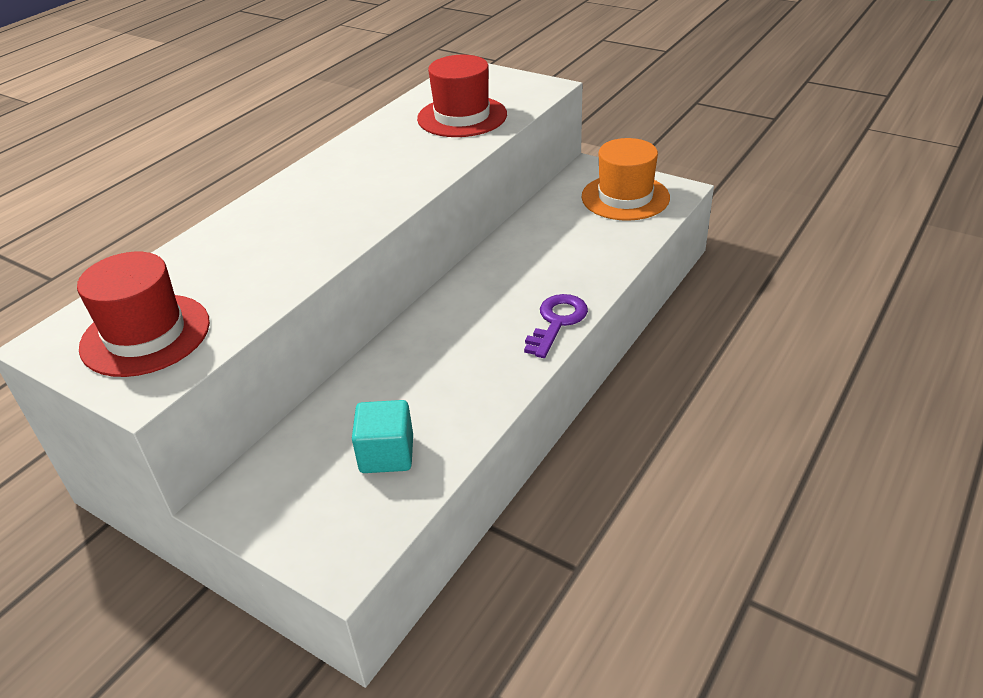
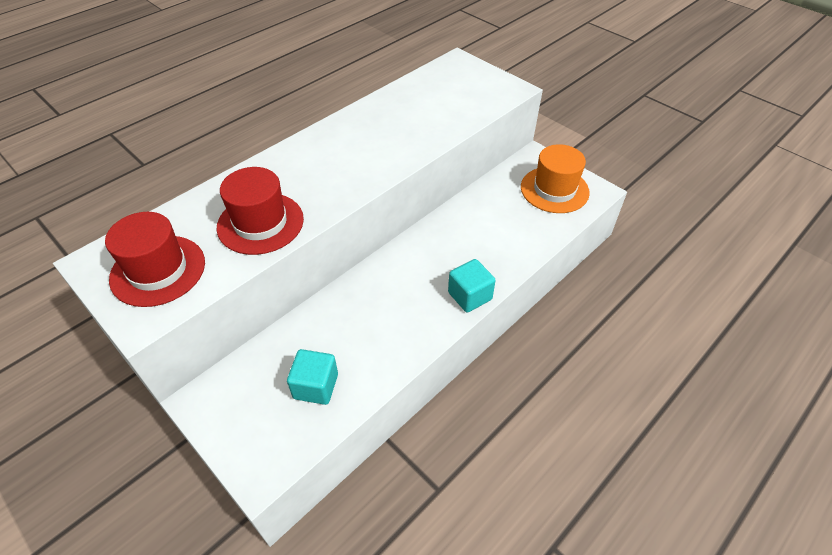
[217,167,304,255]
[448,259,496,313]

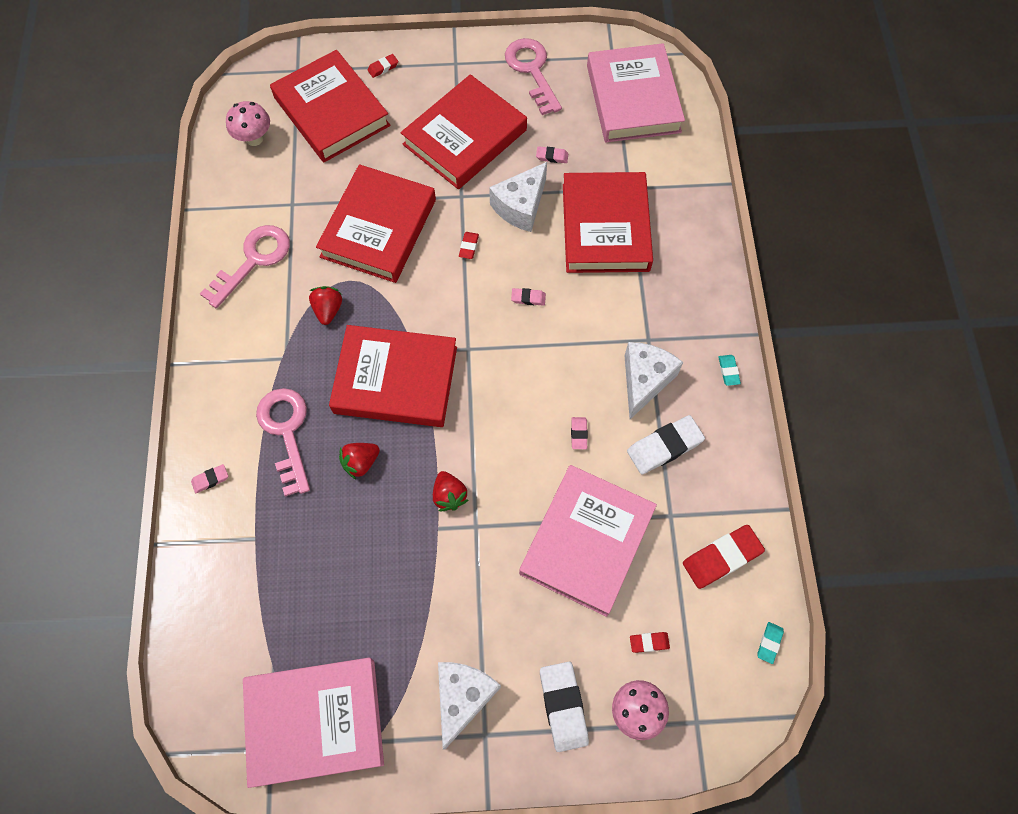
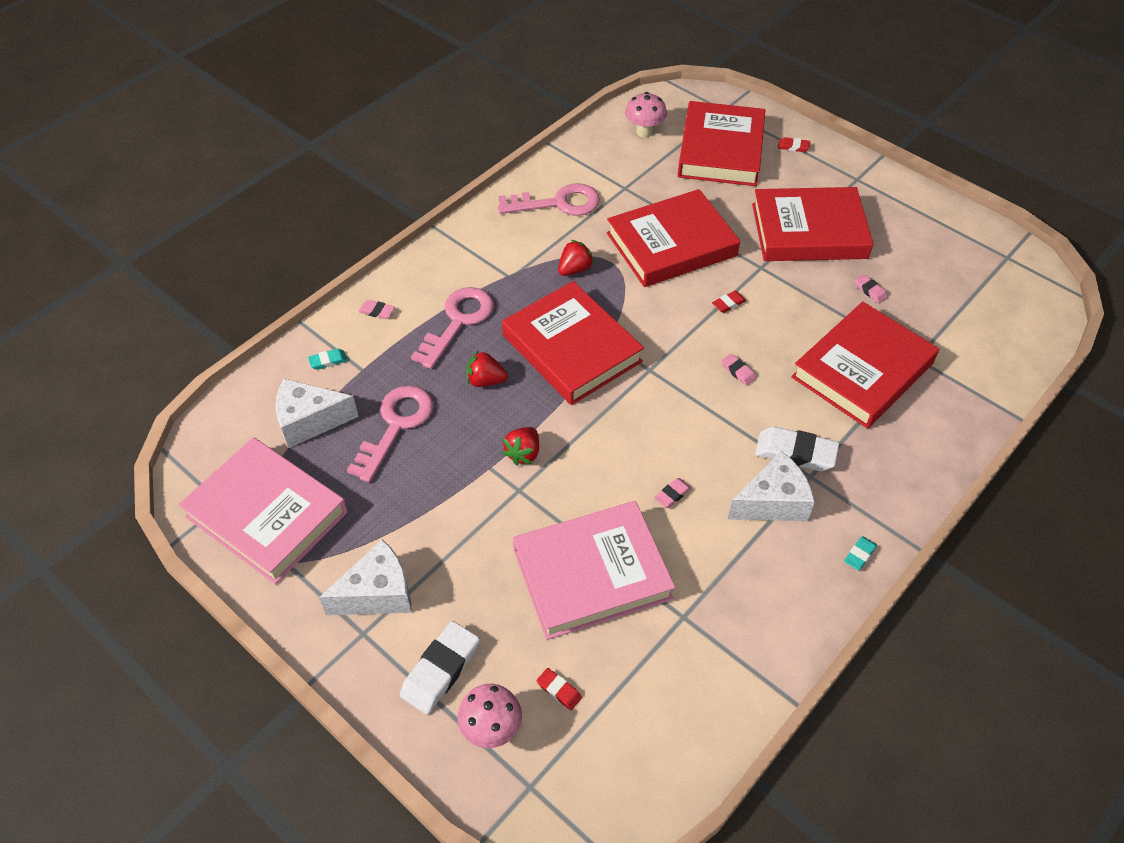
[276,378,359,448]
[308,349,348,370]
[347,386,433,482]
[755,426,839,471]
[587,43,685,142] (first image)
[683,525,765,589] (first image)

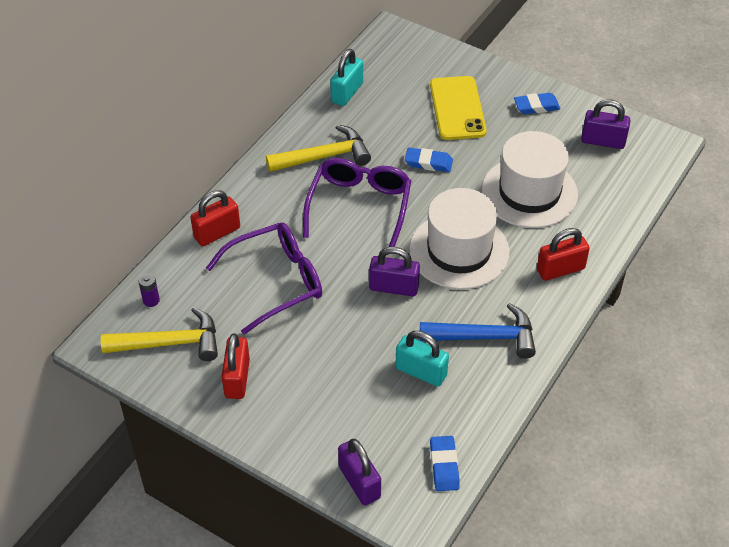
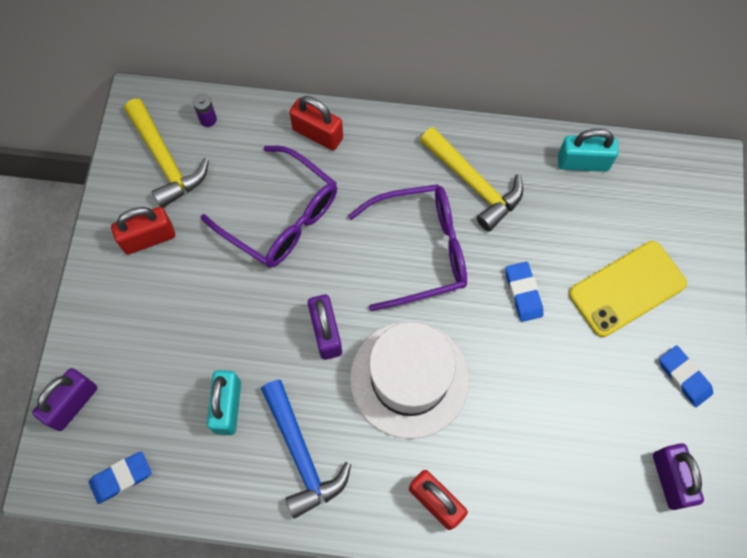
[482,131,578,228] (first image)

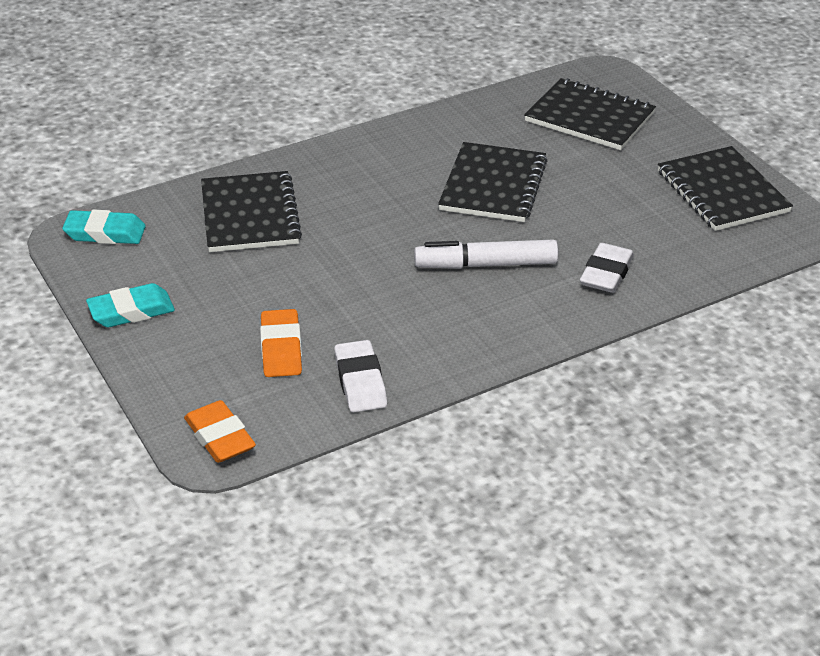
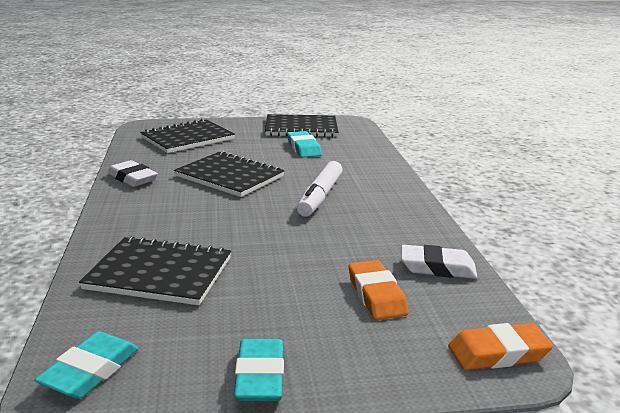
[107,160,158,187]
[287,131,322,158]
[349,260,408,320]

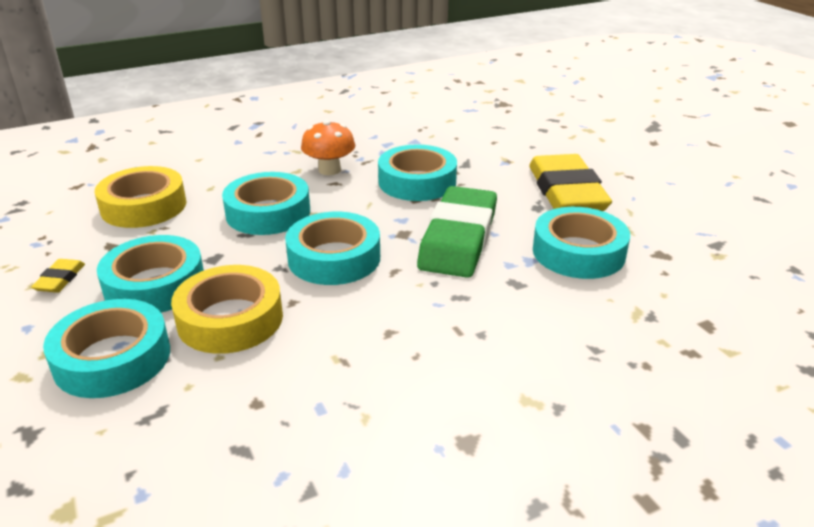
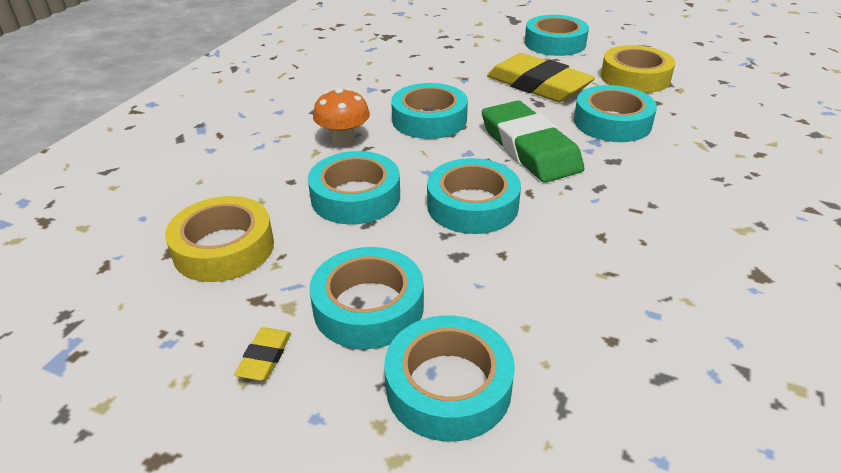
[234,327,291,381]
[525,15,589,56]
[601,45,675,93]

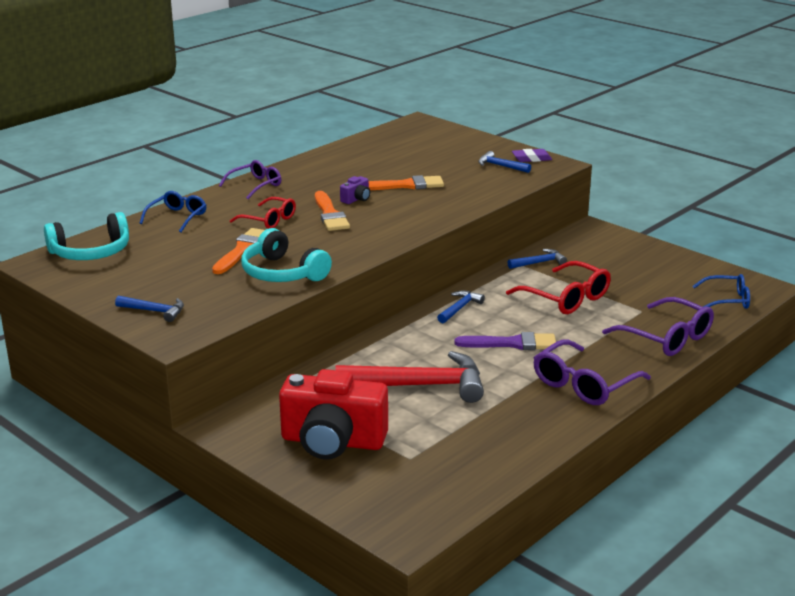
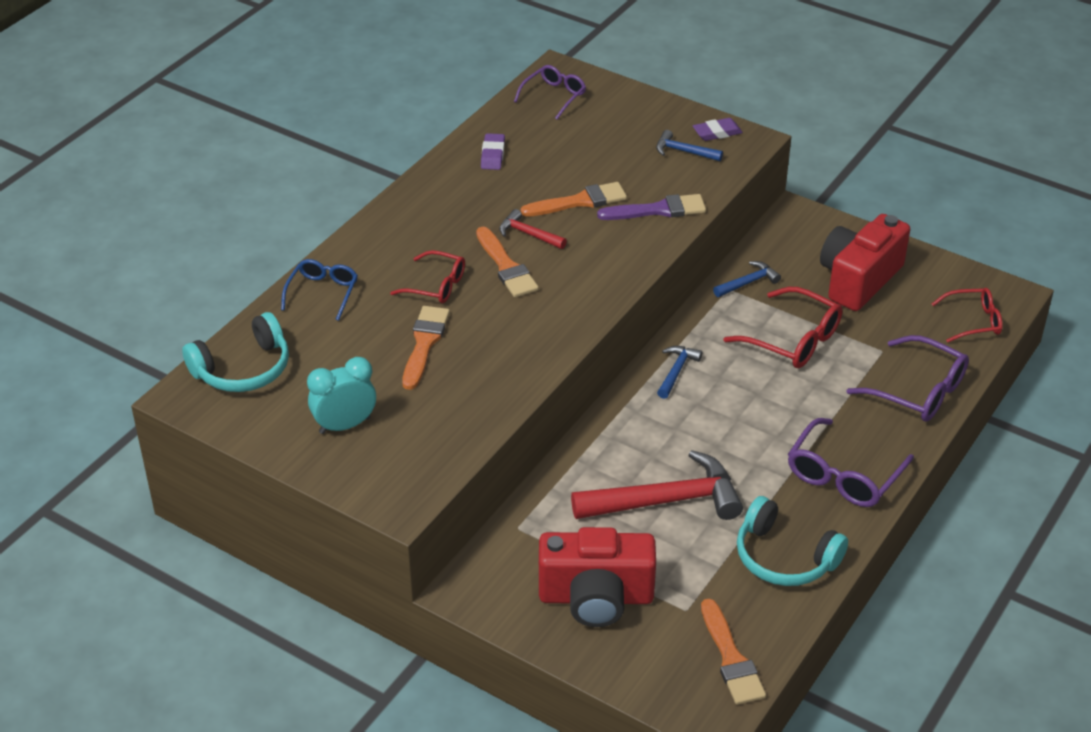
[307,357,376,434]
[481,133,505,170]
[499,209,567,249]
[514,65,586,120]
[597,194,706,220]
[701,599,766,705]
[737,496,848,586]
[820,214,910,311]
[932,288,1002,343]
[115,296,184,322] (first image)

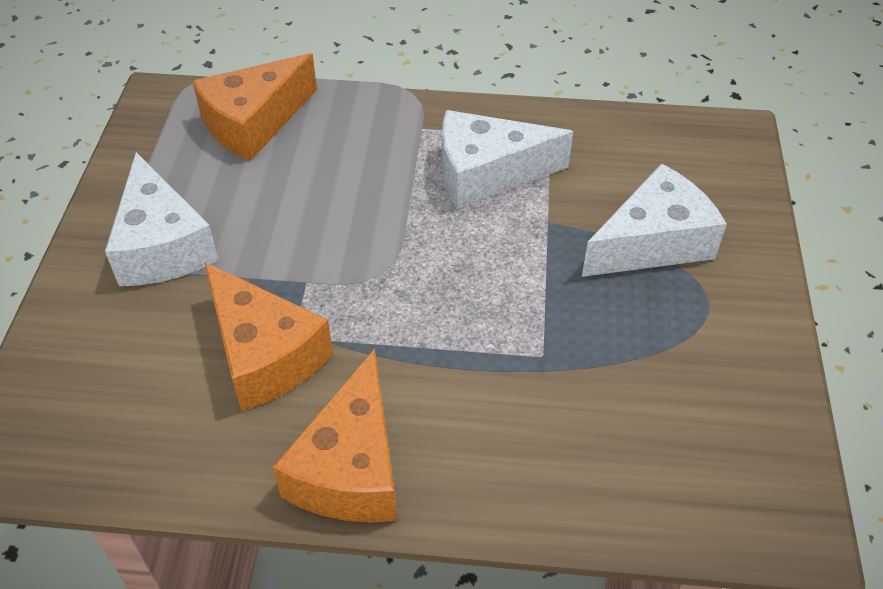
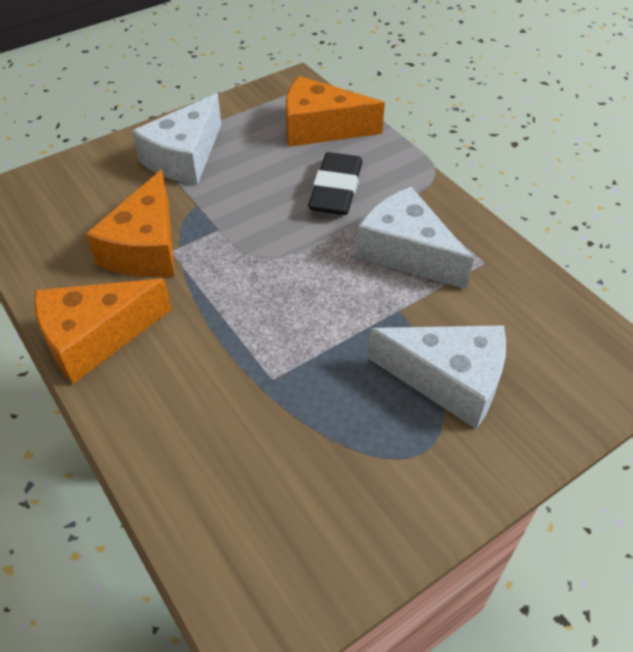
[308,152,362,215]

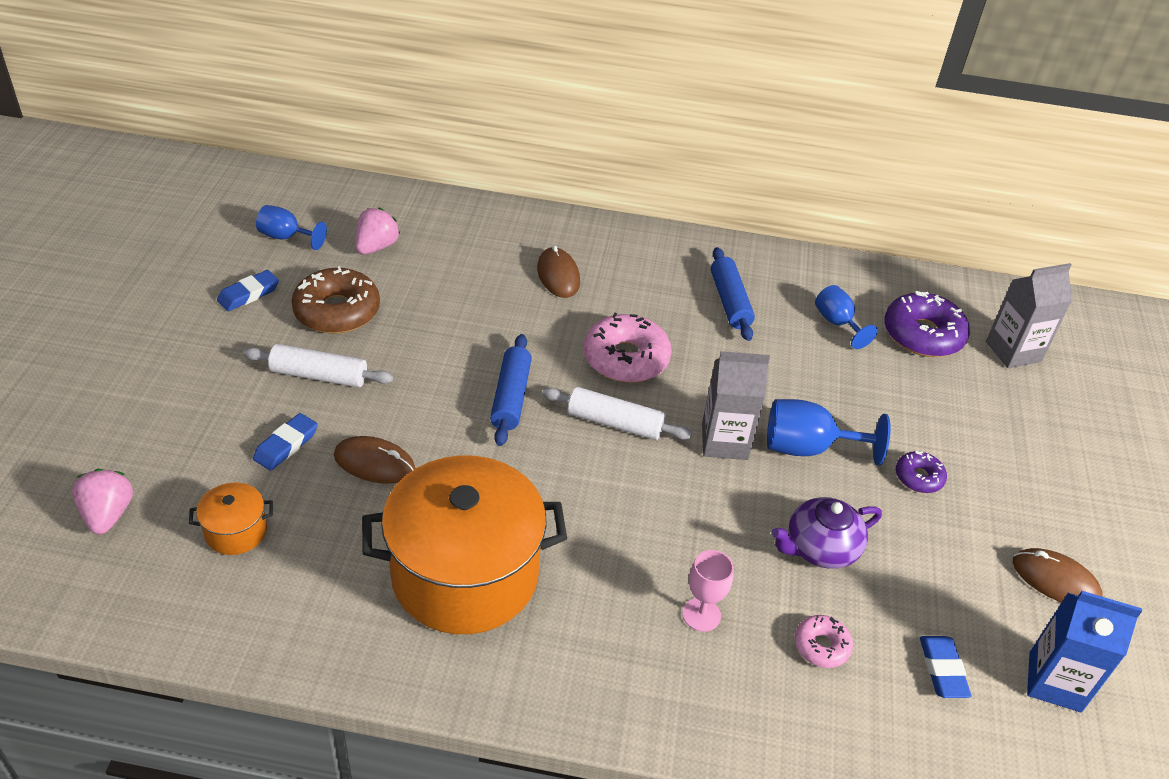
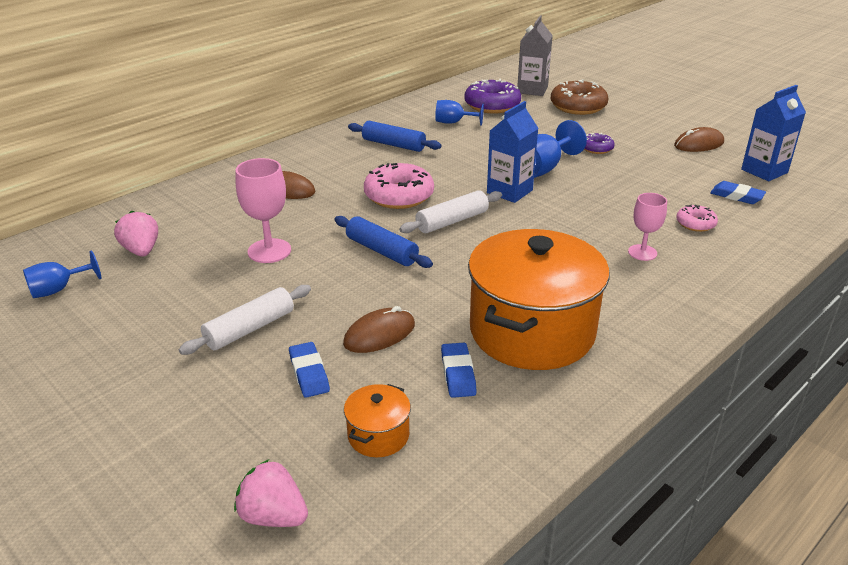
[236,158,291,263]
[441,343,477,398]
[487,101,539,203]
[551,79,608,115]
[771,497,882,569] (first image)

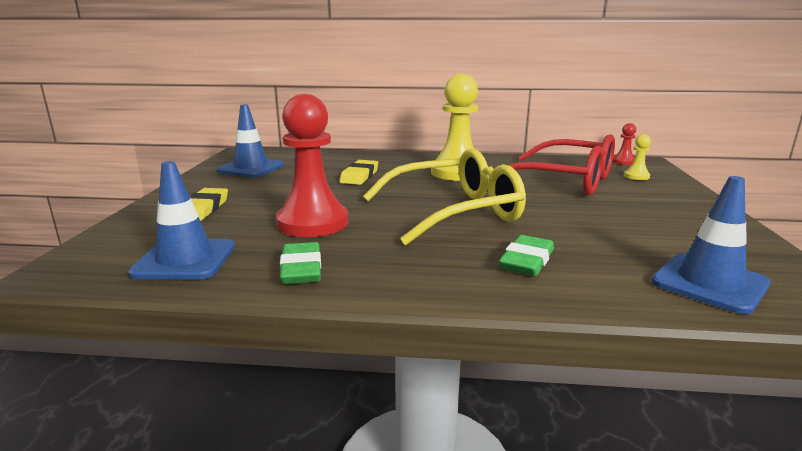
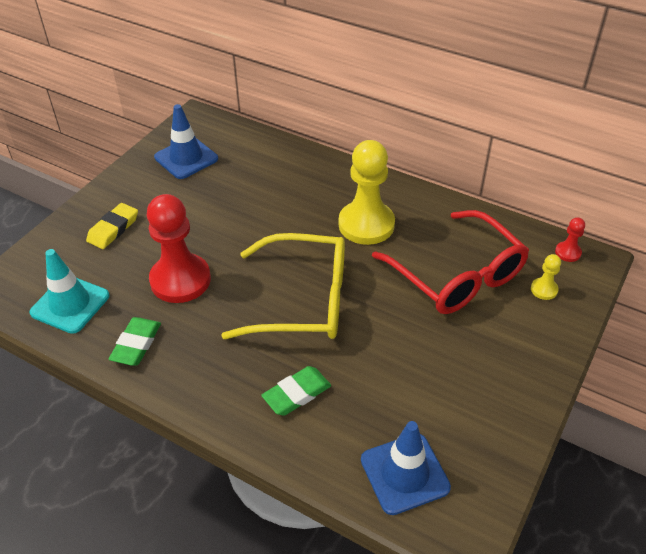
[29,249,109,334]
[340,160,378,185] (first image)

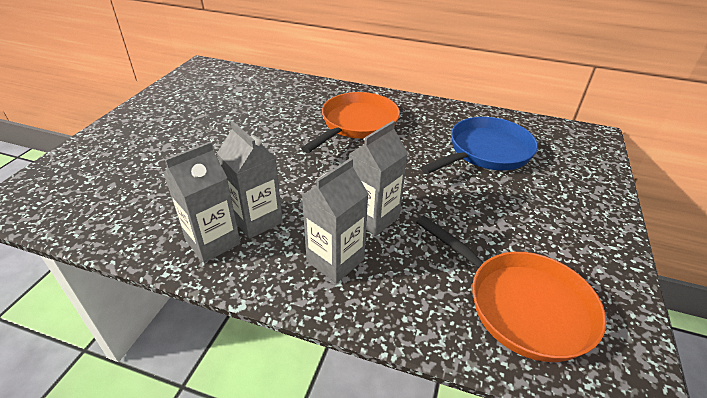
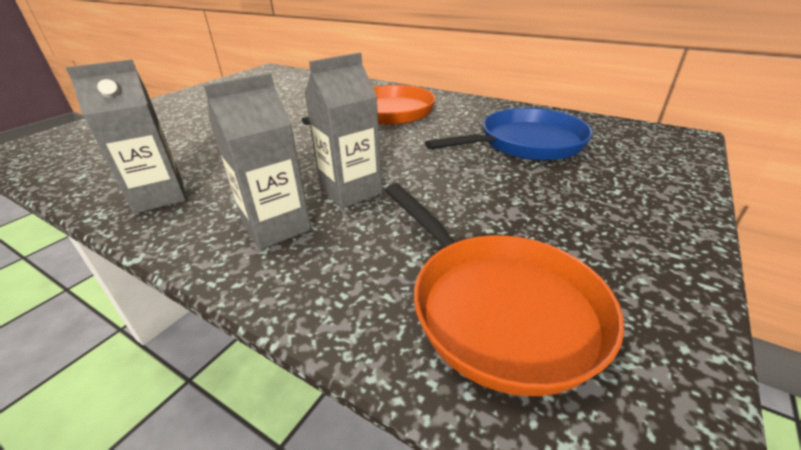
[217,121,283,239] (first image)

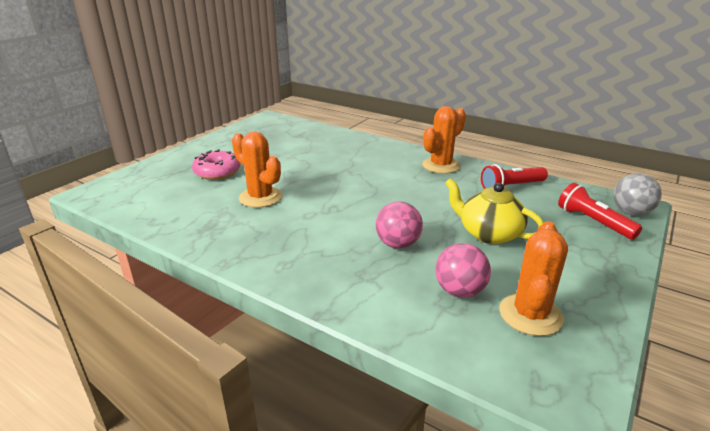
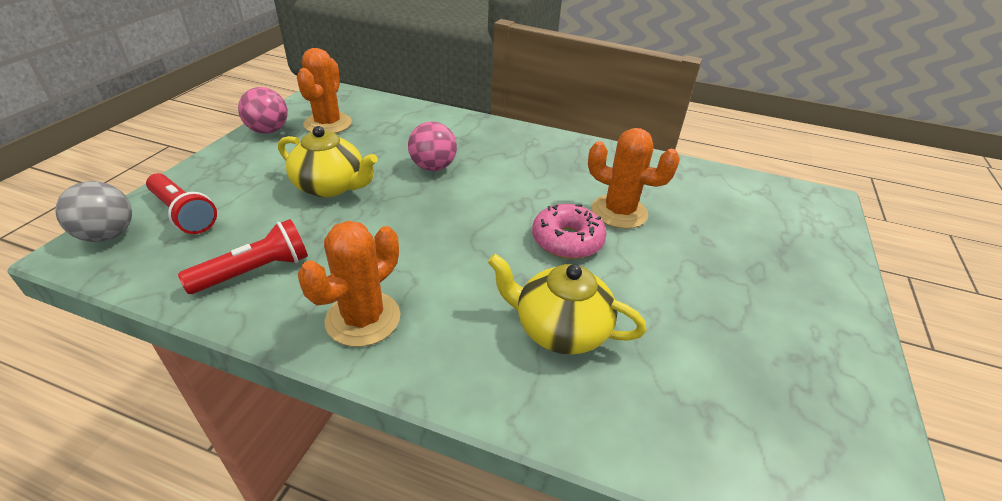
[238,87,288,134]
[488,254,647,355]
[532,204,606,259]

